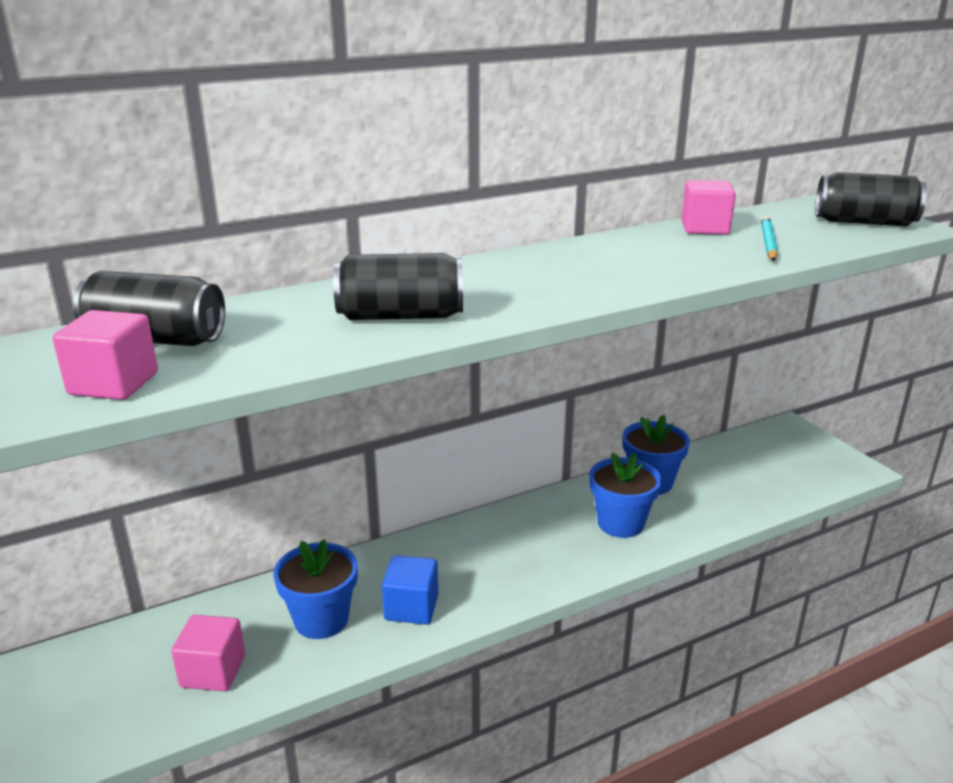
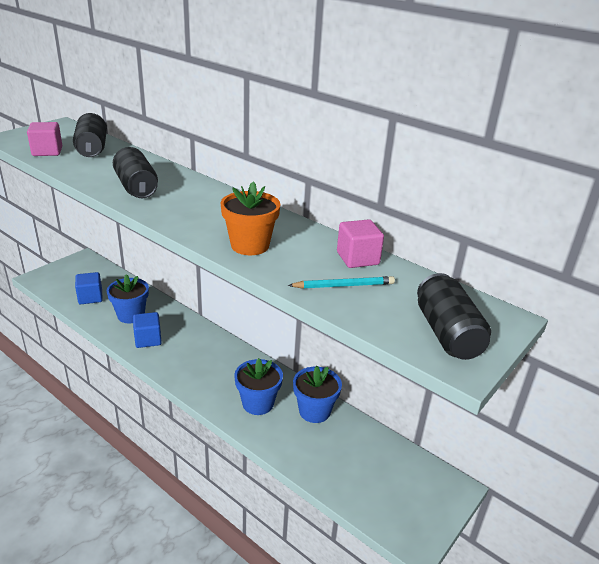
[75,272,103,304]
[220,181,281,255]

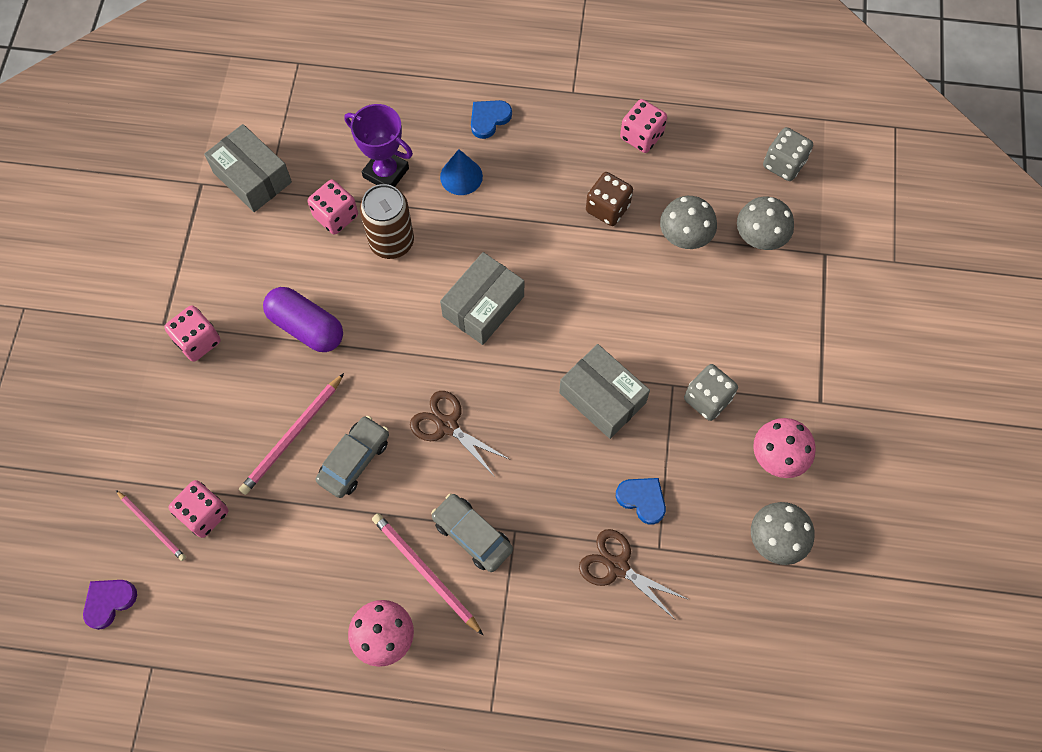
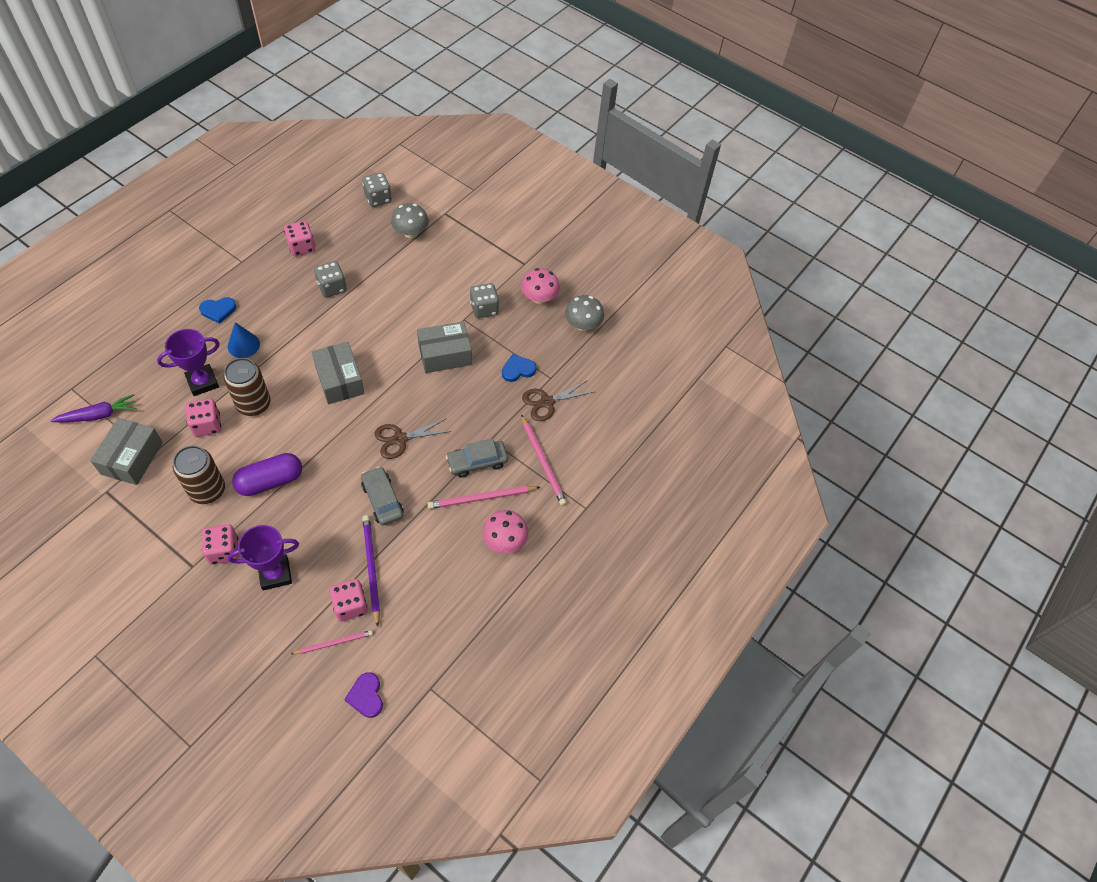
[50,394,137,422]
[90,418,163,485]
[173,446,225,504]
[199,297,236,324]
[227,525,299,591]
[314,261,347,298]
[362,515,380,627]
[521,414,567,506]
[660,196,717,249] (first image)

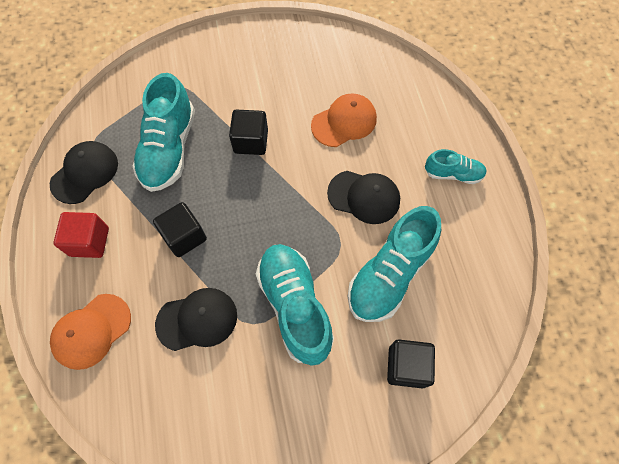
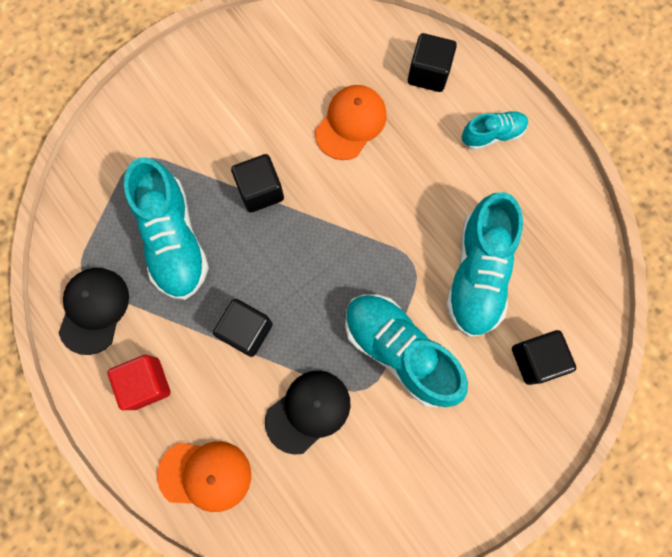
[157,441,251,512]
[408,33,457,92]
[327,171,400,224] (first image)

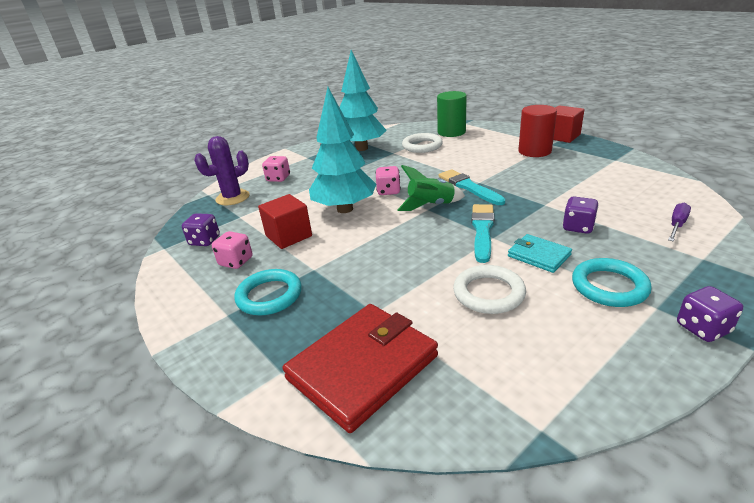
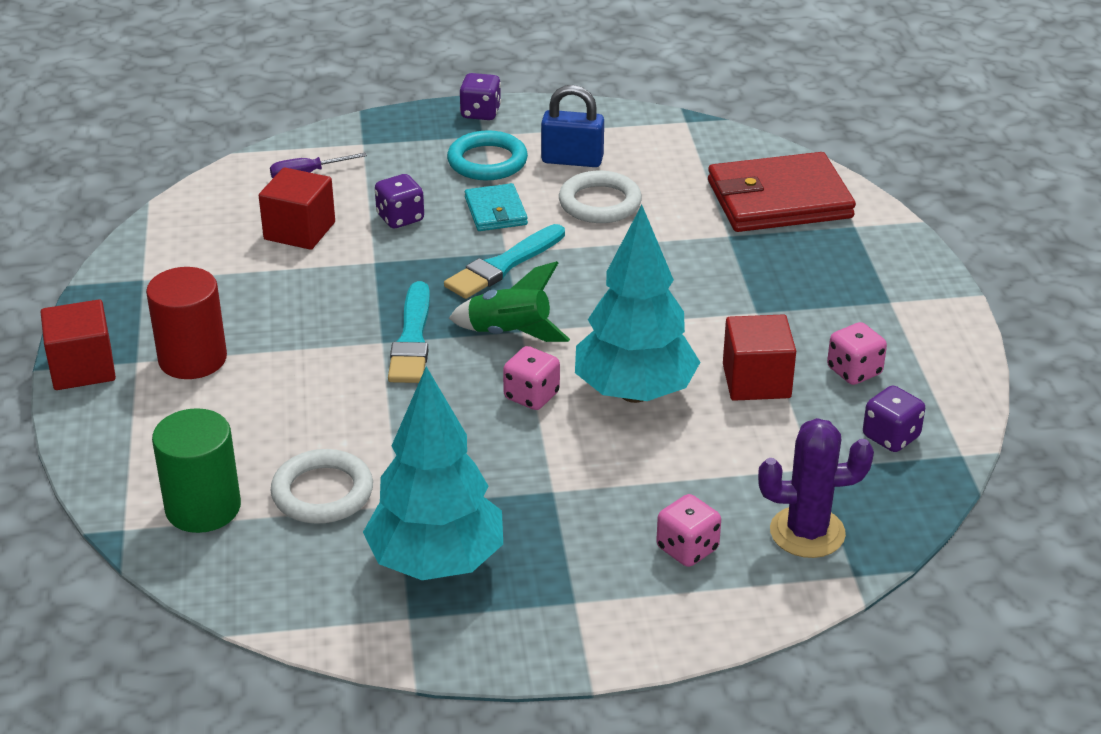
[259,167,335,250]
[541,85,604,167]
[234,269,302,315] (first image)

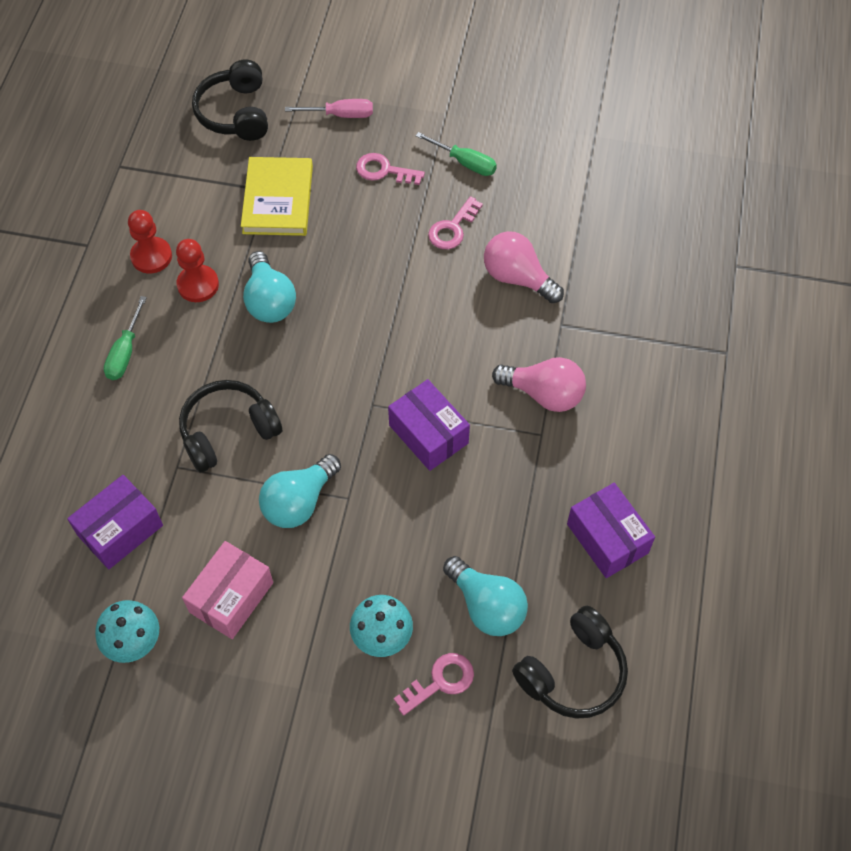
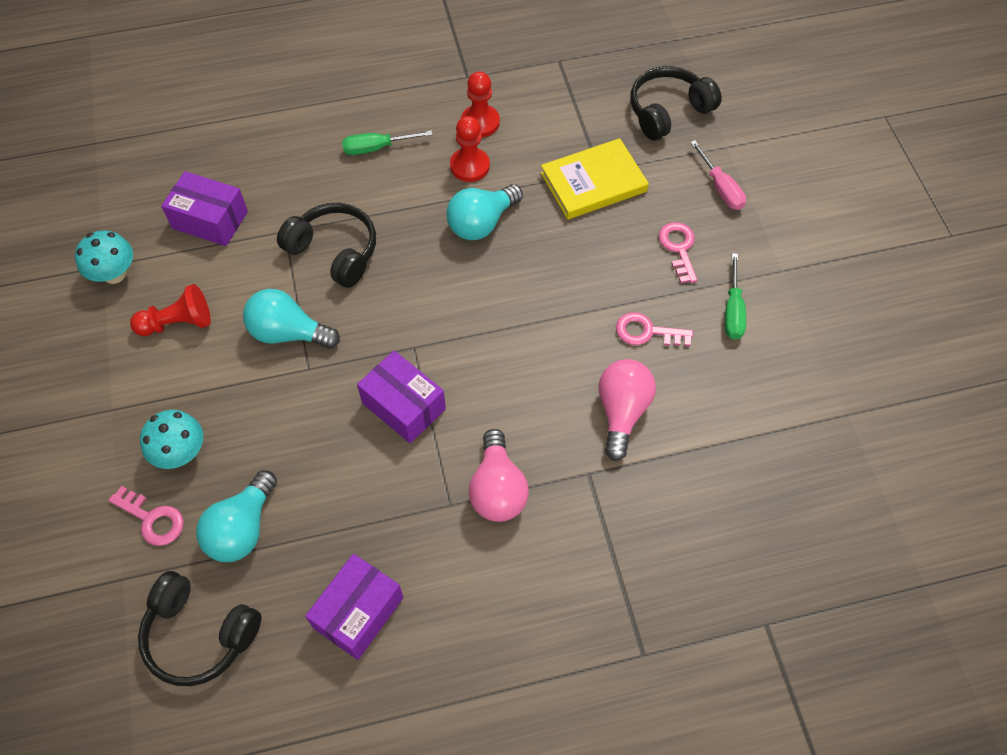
[130,284,211,336]
[357,350,446,443]

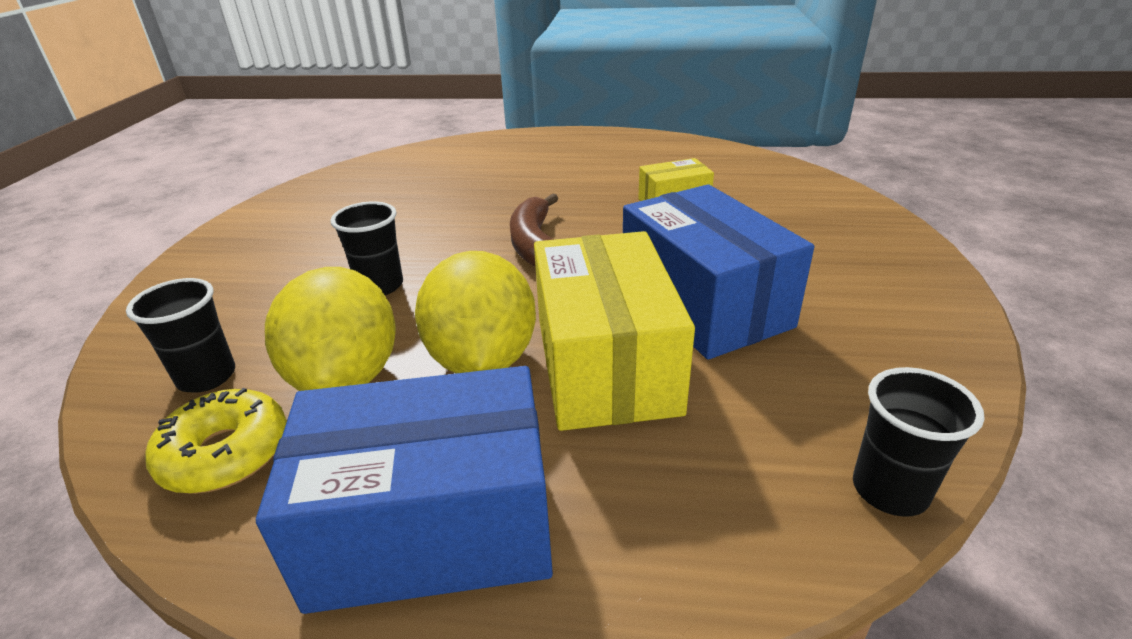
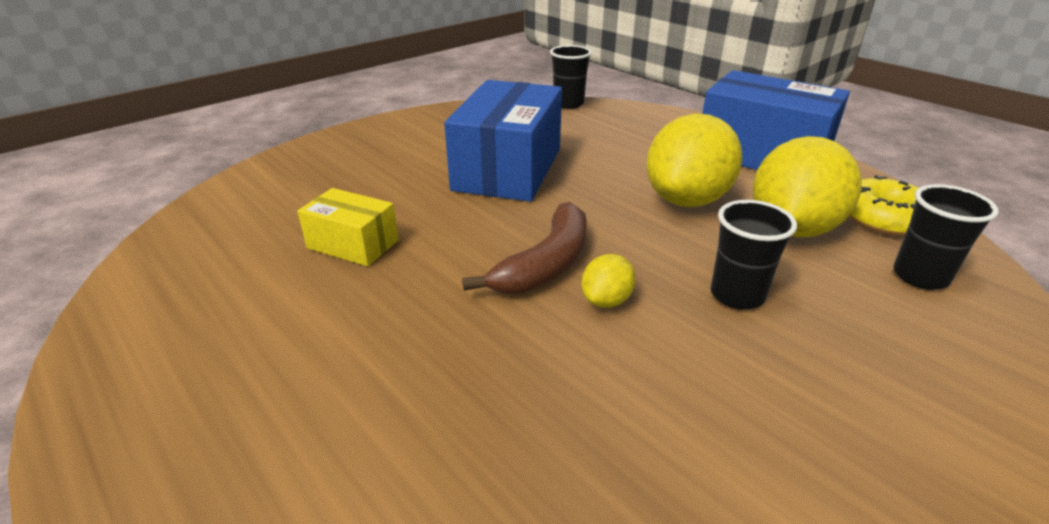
[581,254,636,308]
[534,231,695,431] (first image)

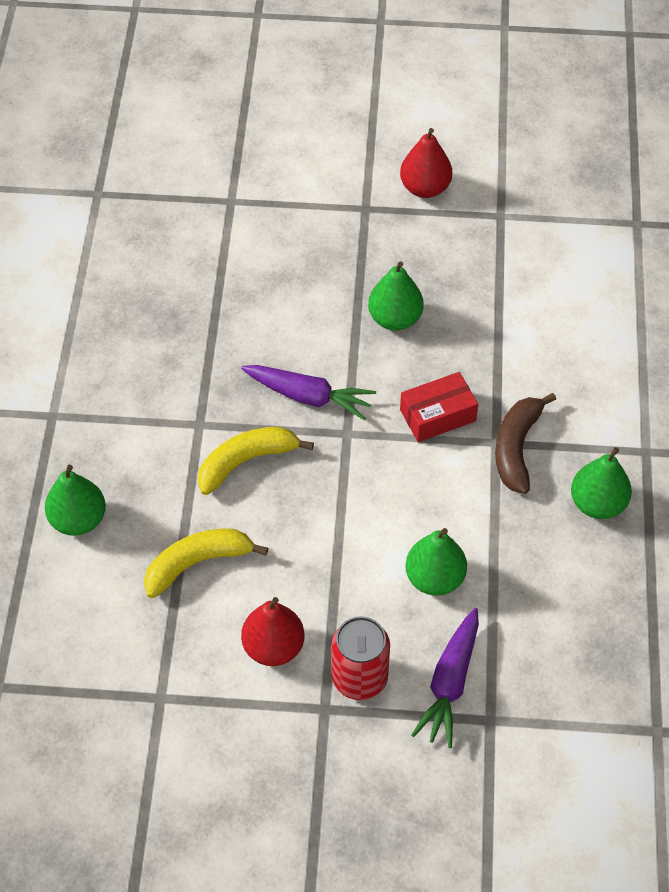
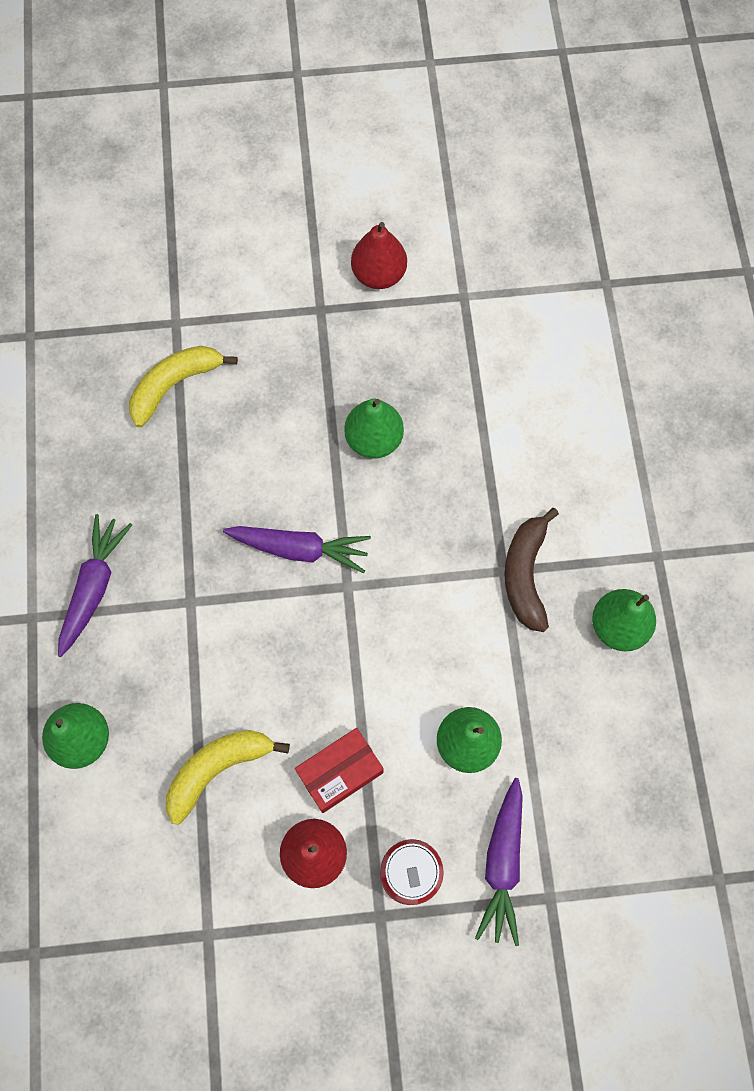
[58,514,132,657]
[129,346,238,427]
[295,728,384,813]

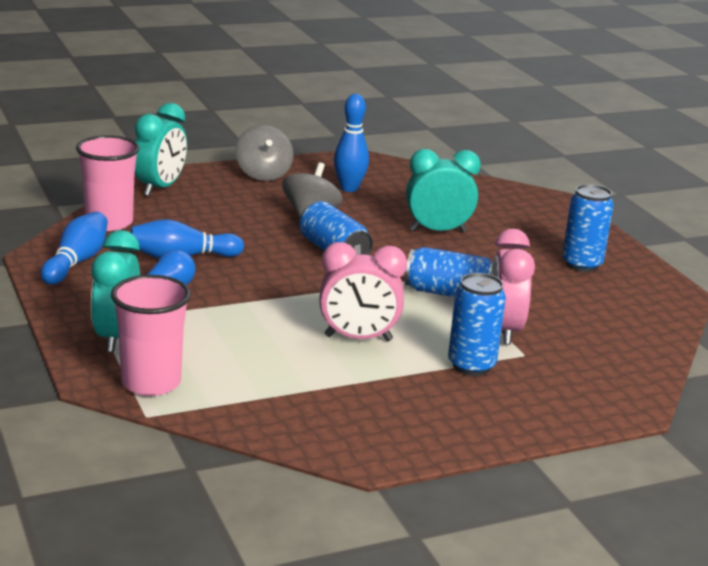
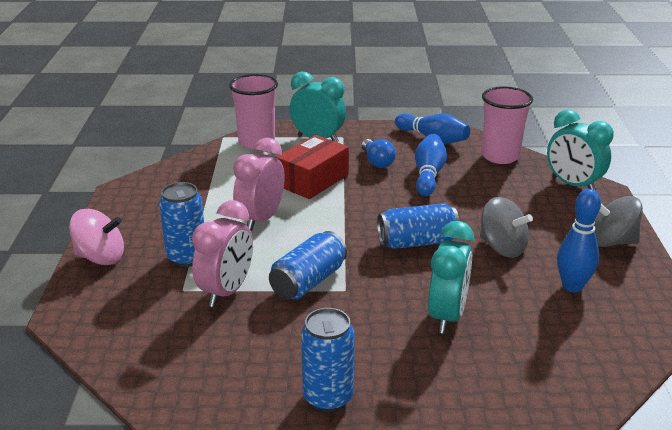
[69,209,124,265]
[192,200,253,307]
[276,135,349,199]

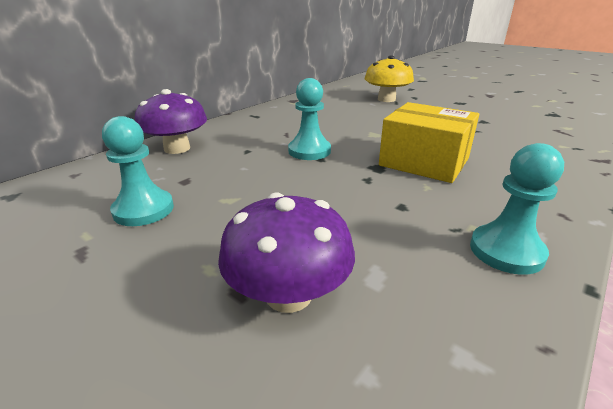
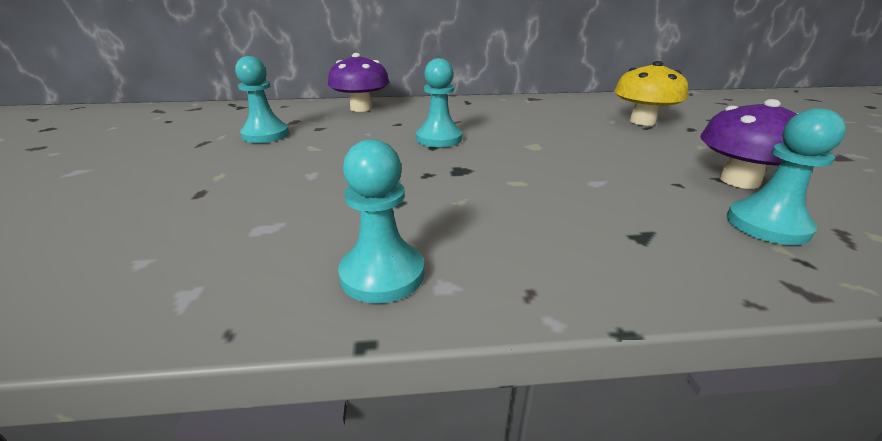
[700,99,799,189]
[727,108,846,245]
[379,102,479,183] (first image)

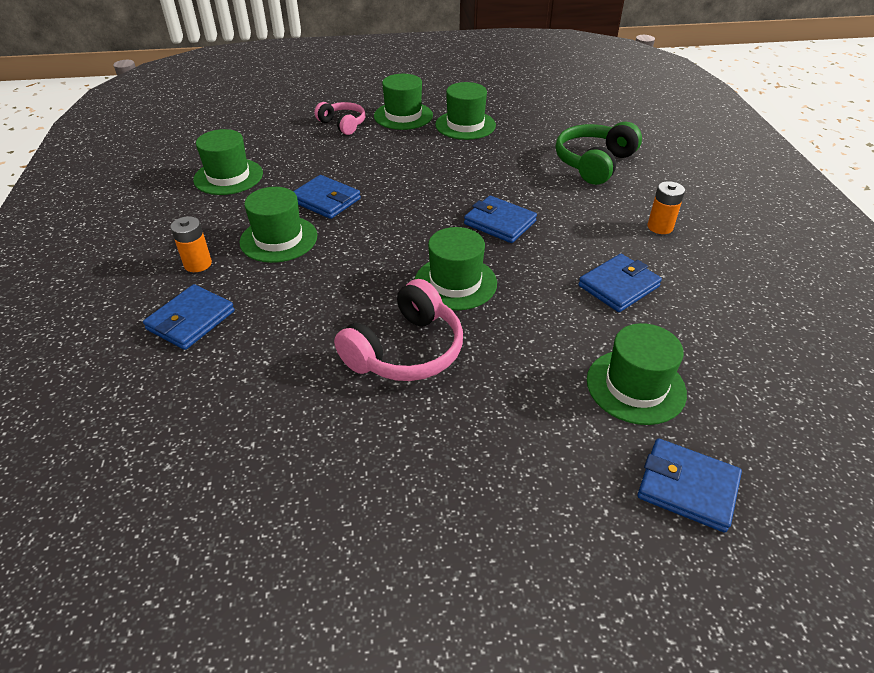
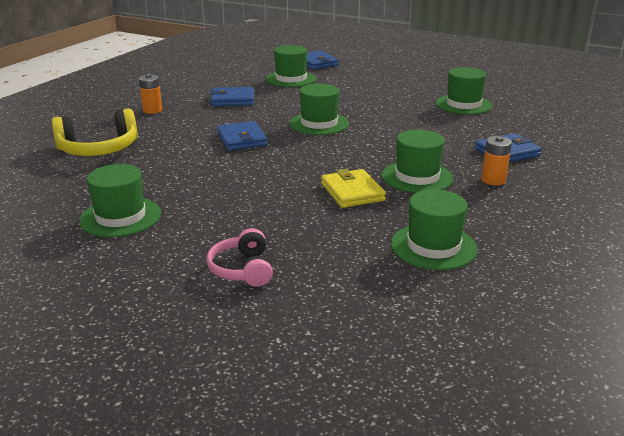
[52,109,138,156]
[321,169,386,208]
[436,67,492,115]
[334,279,463,381] (first image)

